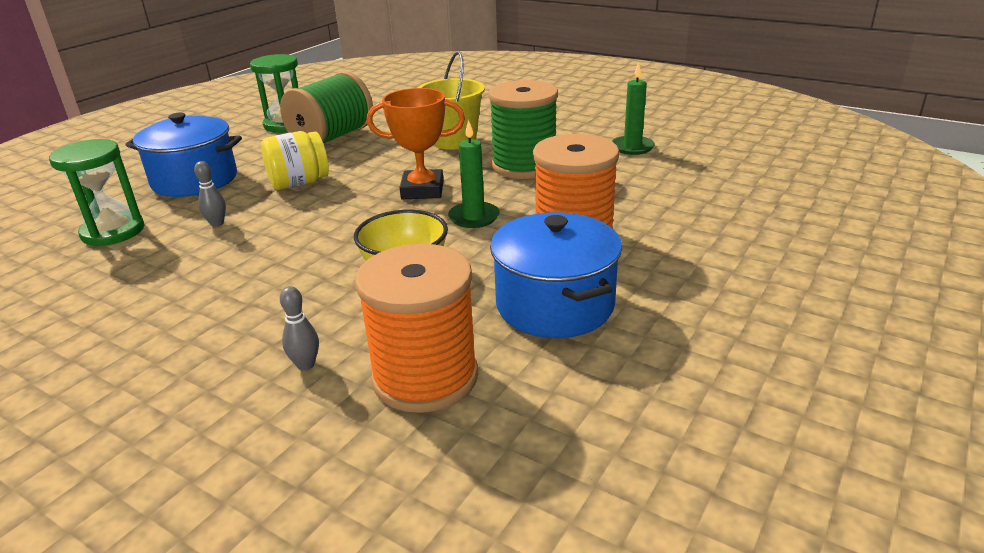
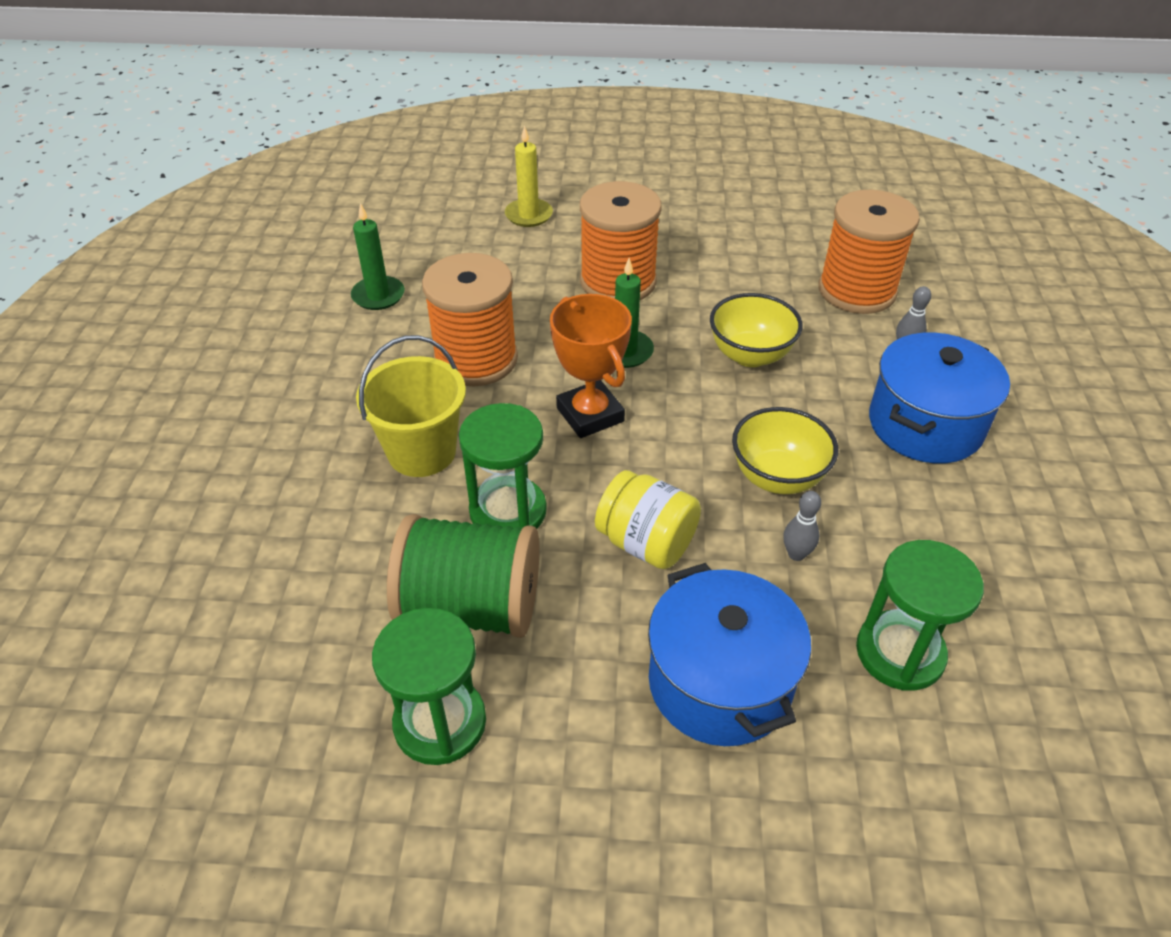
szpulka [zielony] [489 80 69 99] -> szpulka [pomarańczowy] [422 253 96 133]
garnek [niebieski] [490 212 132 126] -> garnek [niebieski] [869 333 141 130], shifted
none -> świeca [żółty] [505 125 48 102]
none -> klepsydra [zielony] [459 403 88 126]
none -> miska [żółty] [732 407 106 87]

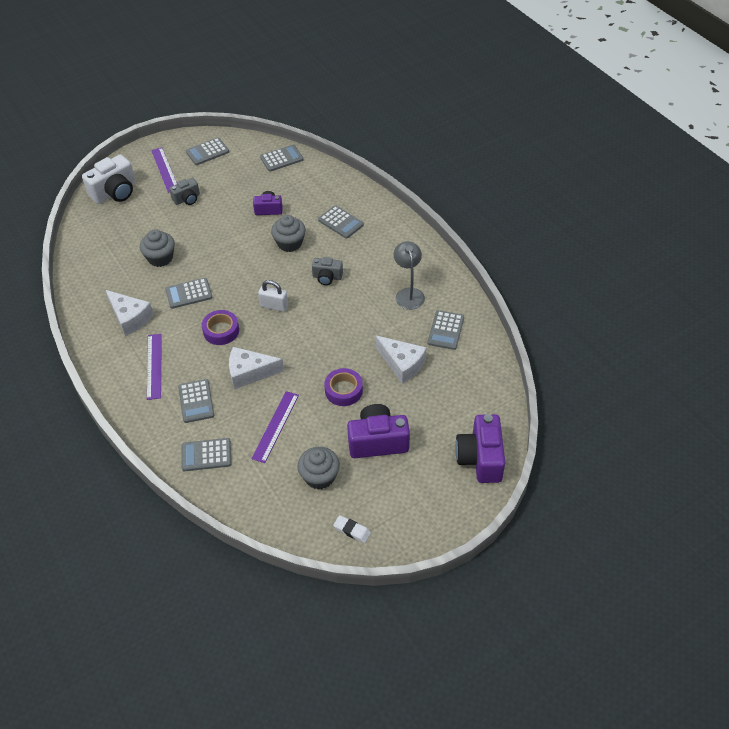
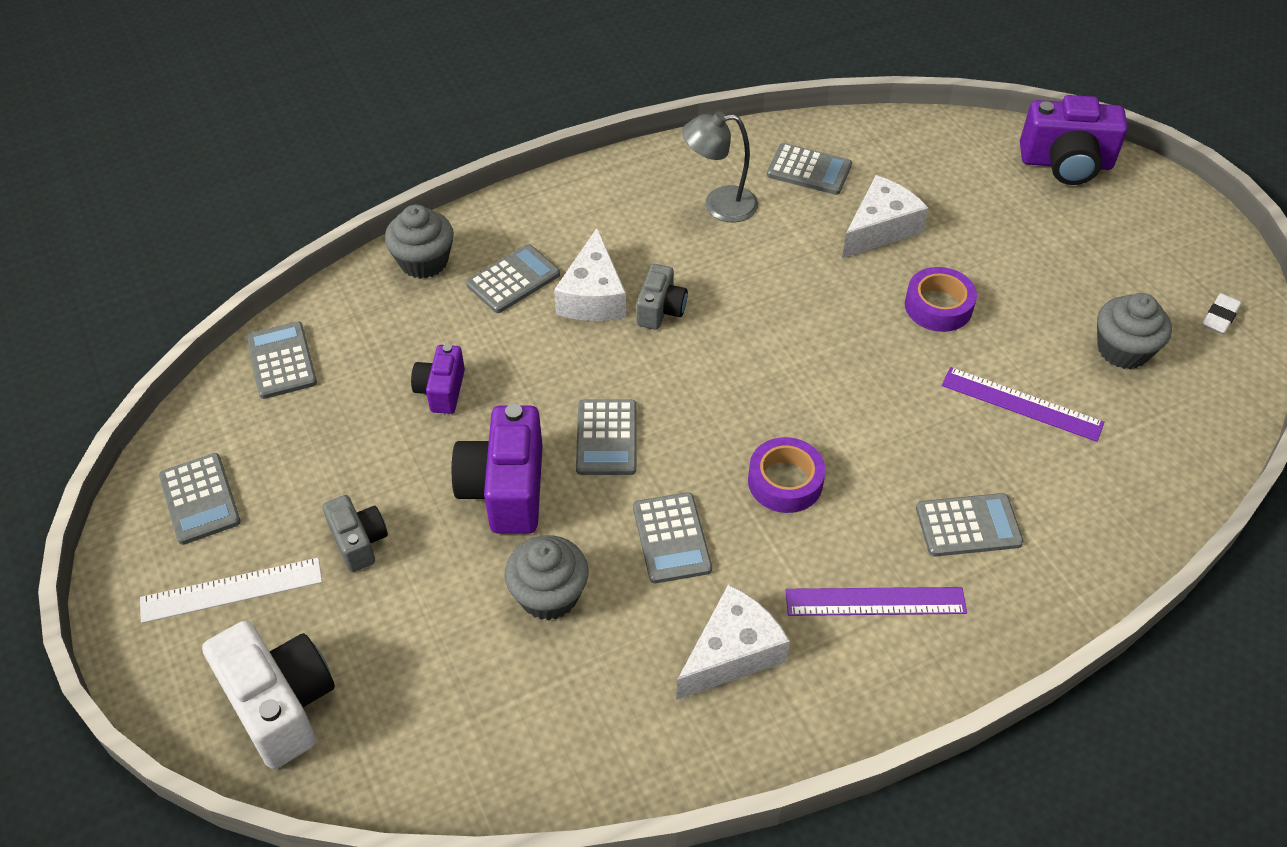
linijka [fioletowy] [151 147 26 46] -> linijka [biały] [140 558 182 65]
muffinka [szary] [271 215 35 37] -> muffinka [szary] [385 205 69 74], shifted
kłódka [biały] [258 280 30 32] -> none
ser [biały] [229 347 55 42] -> ser [biały] [554 228 72 93], shifted
aparat fotograficzny [fioletowy] [347 404 63 54] -> aparat fotograficzny [fioletowy] [451 404 92 130], shifted
kalkulator [szary] [181 438 50 33] -> kalkulator [szary] [576 400 61 75], shifted

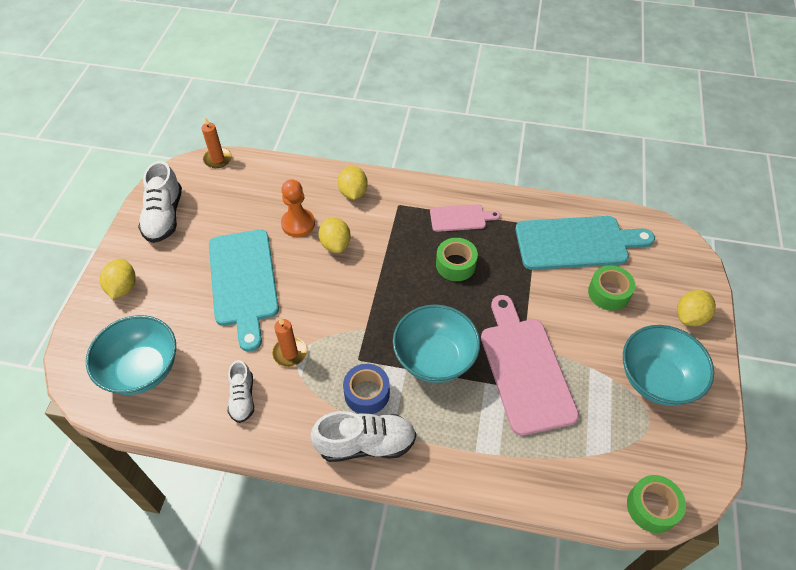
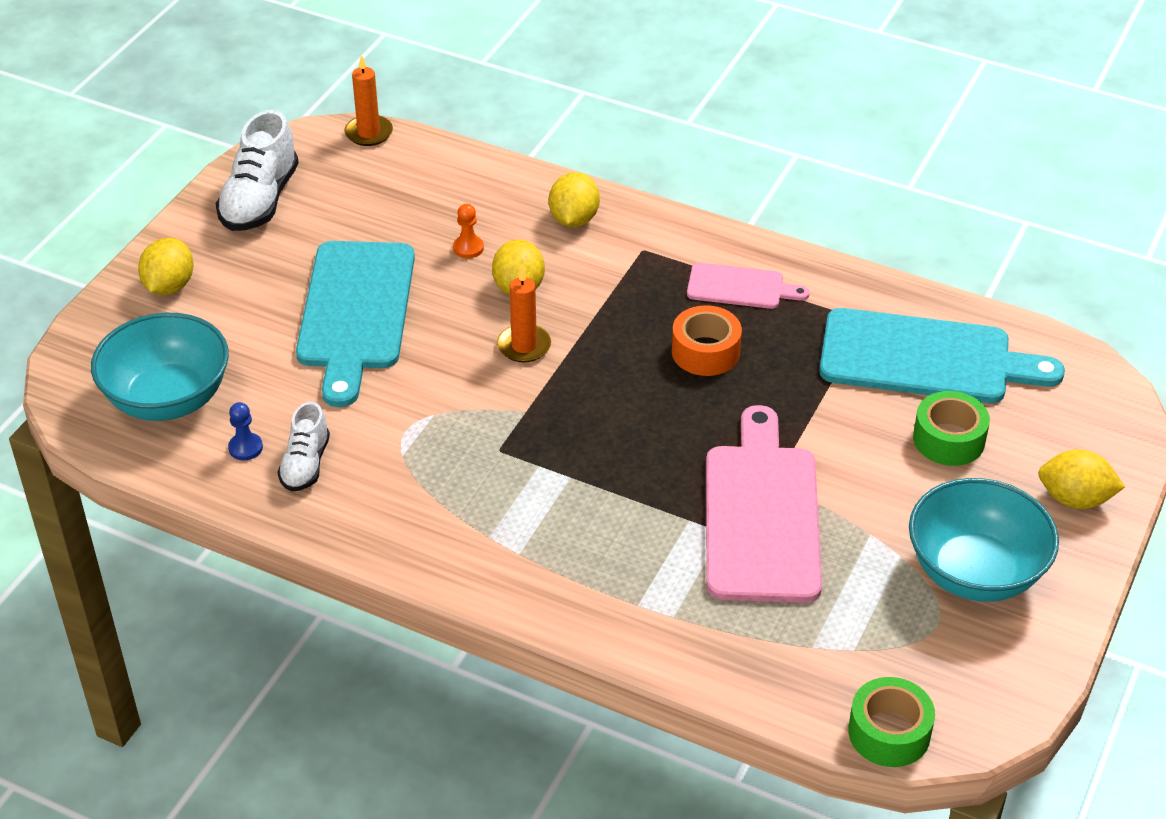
pionek [pomarańczowy] [281 179 34 58] -> pionek [pomarańczowy] [453 204 31 54], x0.54
taśma klejąca [zielony] [436 238 42 43] -> taśma klejąca [pomarańczowy] [672 305 70 71]
cytryna [żółty] [677 290 39 36] -> cytryna [żółty] [1038 450 87 59], 45 degrees clockwise
miska [turkusowy] [393 304 87 79] -> none
świeca [pomarańczowy] [272 317 35 50] -> świeca [pomarańczowy] [497 267 54 95], shifted
taśma klejąca [niebieski] [343 364 47 50] -> none
but [biały] [310 411 106 51] -> none
none -> pionek [niebieski] [228 402 35 59]

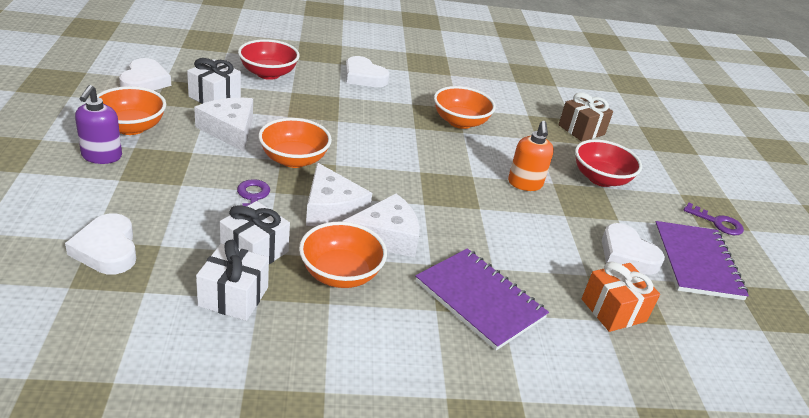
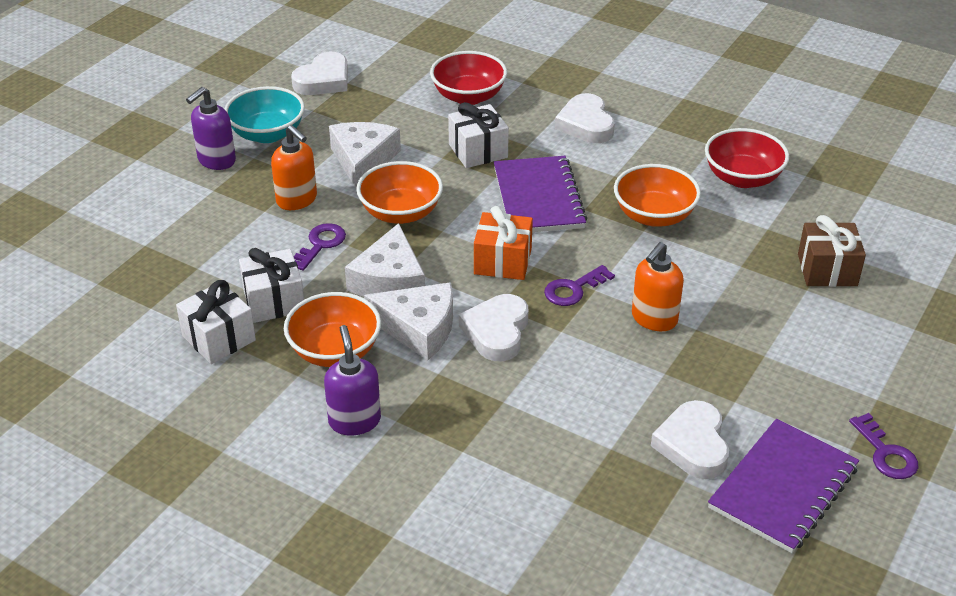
prezent [biały] [187 58 54 46] -> prezent [biały] [448 102 61 66], shifted
miska [pomarańczowy] [97 86 69 49] -> miska [turkusowy] [225 86 80 57]
miska [czerwony] [575 139 67 48] -> miska [czerwony] [705 128 84 60], shifted
serce [biały] [65 213 71 62] -> serce [biały] [459 294 69 67], shifted
zeszyt [fioletowy] [415 248 134 102] -> zeszyt [fioletowy] [494 156 93 76], shifted
prezent [pomarańczowy] [582 262 78 70] -> prezent [pomarańczowy] [474 206 59 74], shifted
none -> dozownik mydła [pomarańczowy] [271 125 46 85]
none -> klucz [fioletowy] [544 265 71 41]
none -> dozownik mydła [fioletowy] [324 325 57 111]

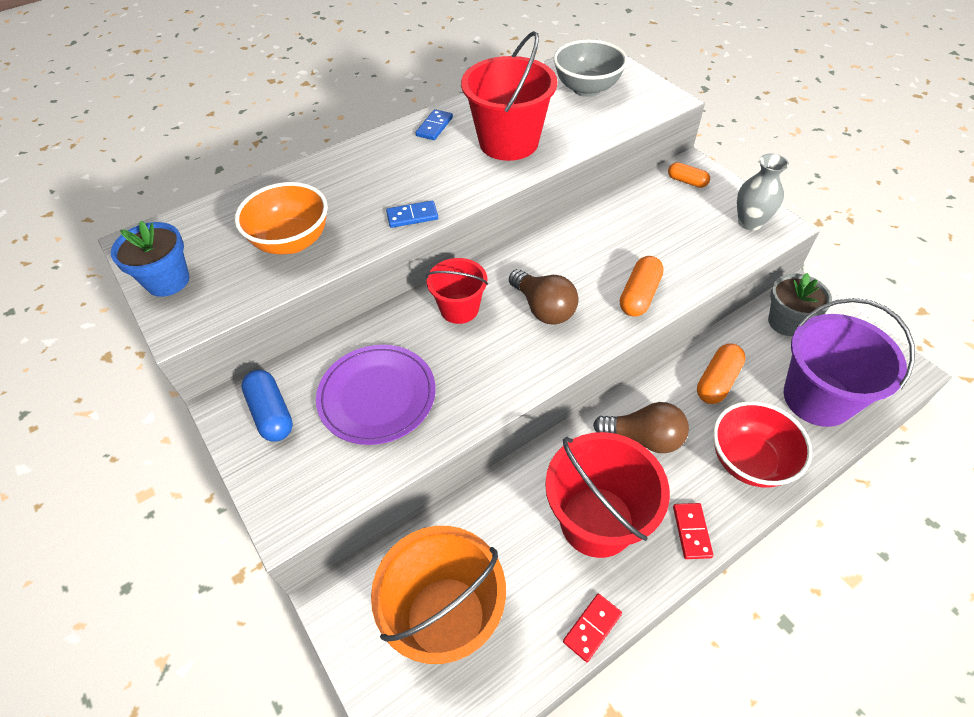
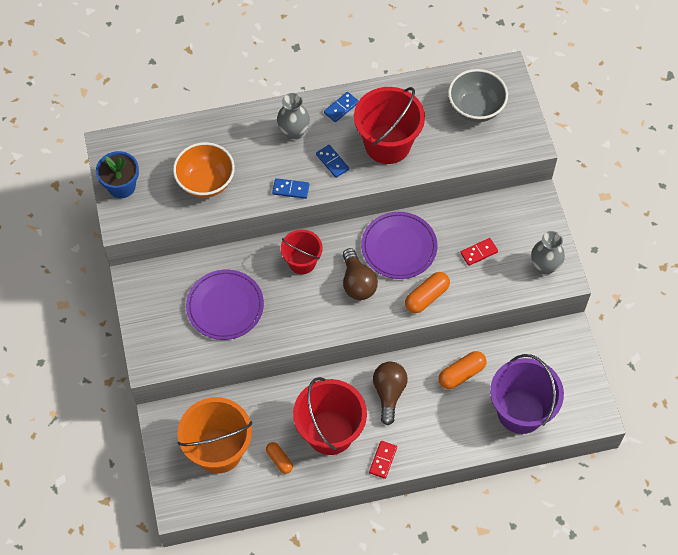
kapsułka [pomarańczowy] [668 162 42 26] -> kapsułka [pomarańczowy] [266 442 27 32], shifted
doniczka [szary] [768 273 64 63] -> none
kapsułka [niebieski] [241 370 52 72] -> none
miska [czerwony] [713 401 99 87] -> none
żarówka [brązowy] [593 402 96 51] -> żarówka [brązowy] [373 362 35 63], 120 degrees counterclockwise
kostka domina [czerwony] [563 594 59 68] -> kostka domina [czerwony] [460 238 38 28], shifted
none -> wazon [szary] [277 93 33 47]
none -> kostka domina [niebieski] [316 145 33 33]
none -> talerz [fioletowy] [361 212 76 67]

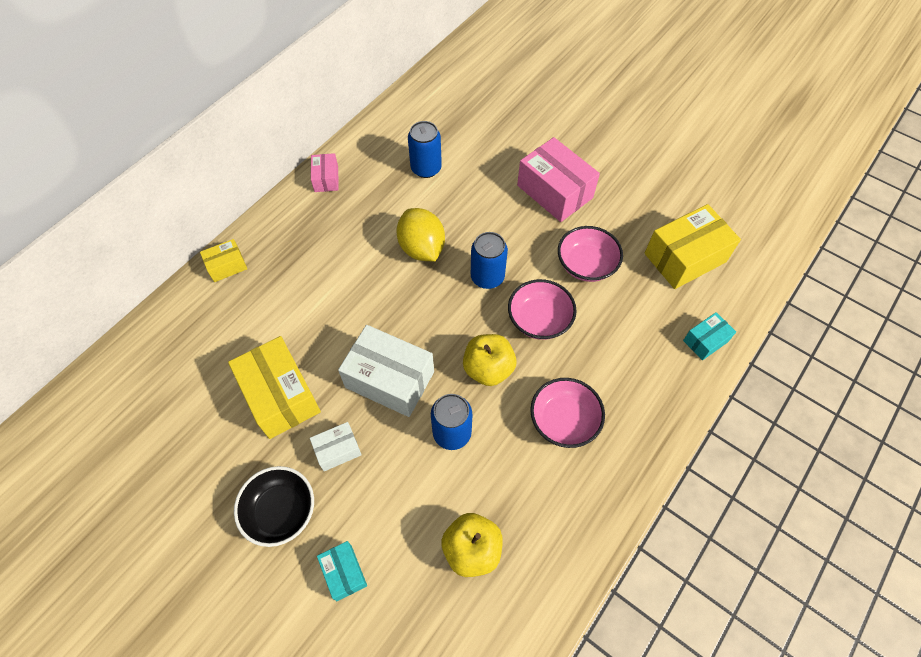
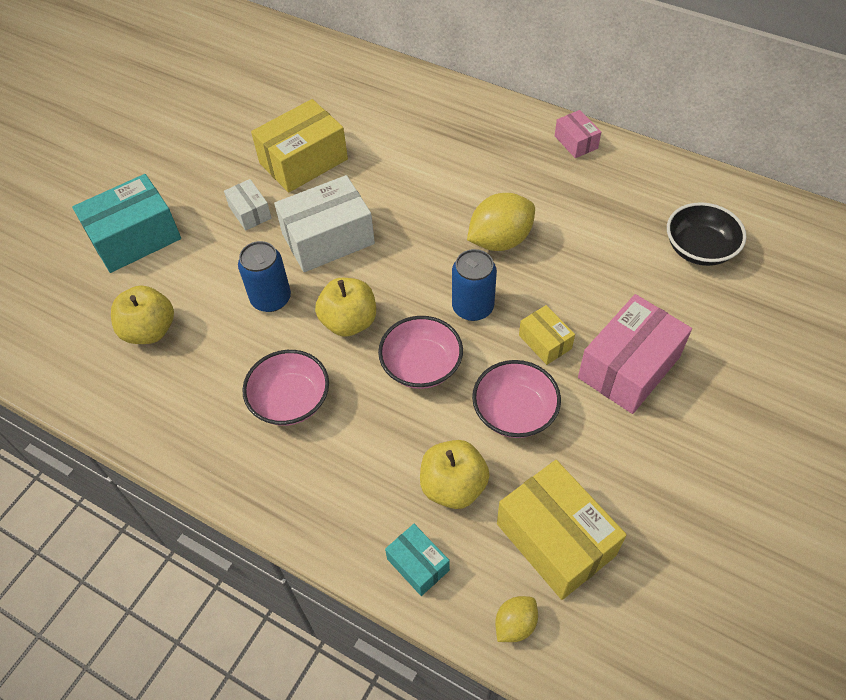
puszka [niebieski] [408 121 34 57] -> none
pudełko [różowy] [311 153 28 39] -> pudełko [różowy] [555 110 46 48], 75 degrees clockwise
pudełko [żółty] [200 239 47 43] -> pudełko [żółty] [519 305 56 60], shifted
pudełko [biały] [338 325 96 92] -> pudełko [biały] [274 175 101 97], 45 degrees clockwise
miska [czarny] [234 466 80 81] -> miska [czarny] [667 202 79 64], shifted
pudełko [turkusowy] [317 541 50 60] -> pudełko [turkusowy] [72 174 109 99], x1.93
none -> jabłko [żółty] [420 440 70 69]
none -> cytryna [żółty] [495 596 43 46]

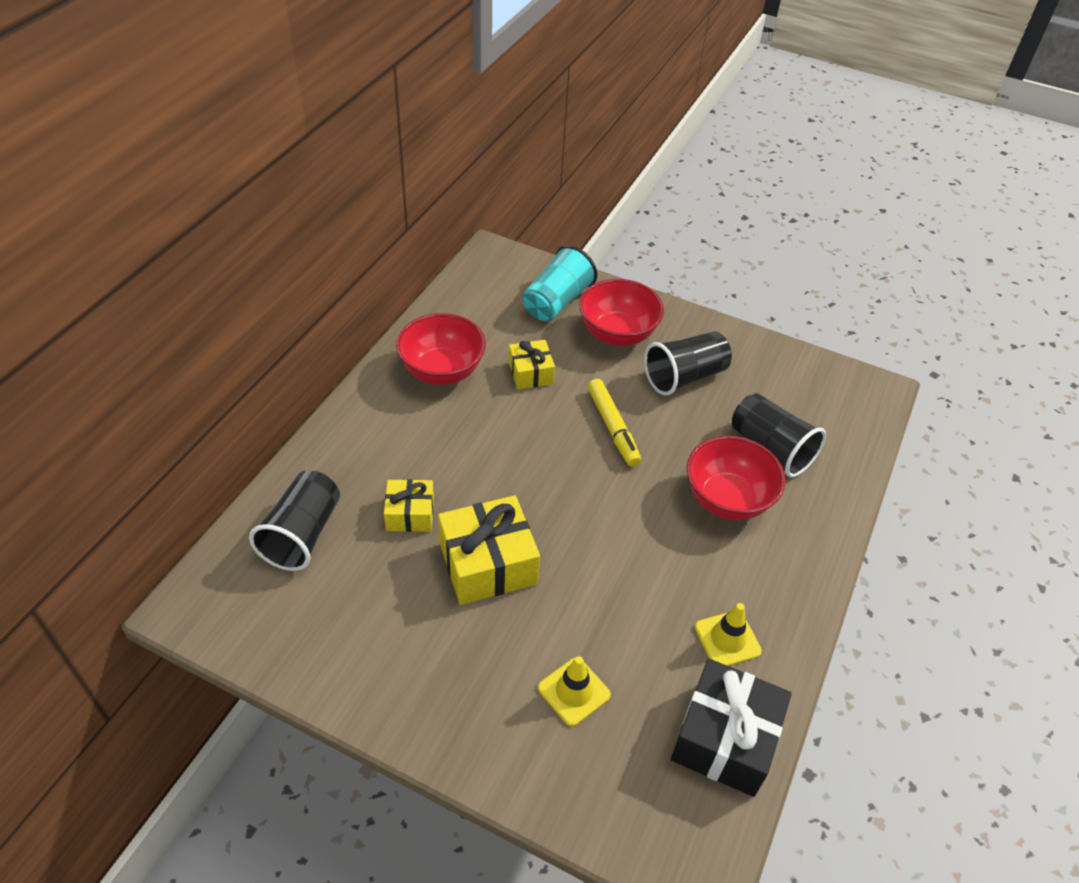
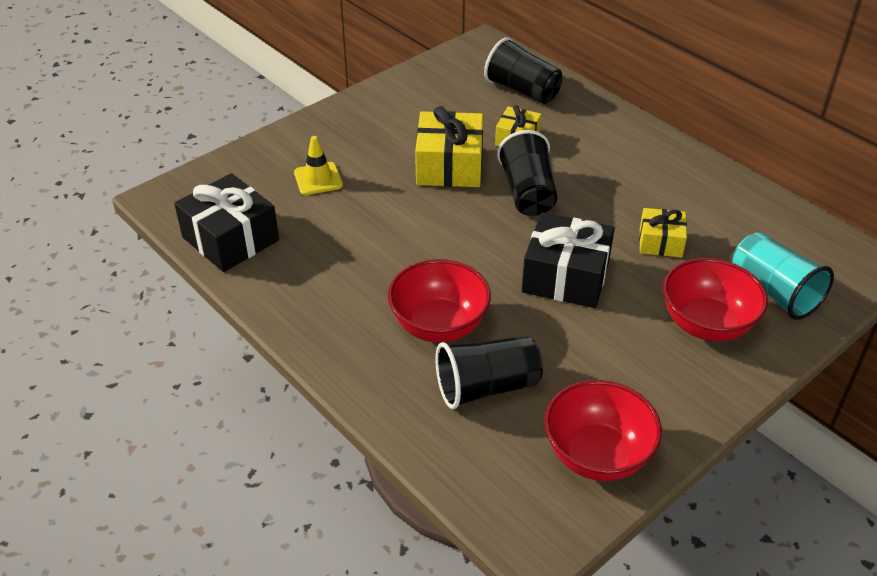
miska [czerwony] [396 313 90 72] -> miska [czerwony] [544 380 118 101], shifted
szklanka [czarny] [644 331 88 65] -> szklanka [czarny] [497 130 60 86], shifted
flamaster [żółty] [588 379 53 88] -> prezent [czarny] [522 212 93 96]
pachołek [żółty] [695 603 67 63] -> none

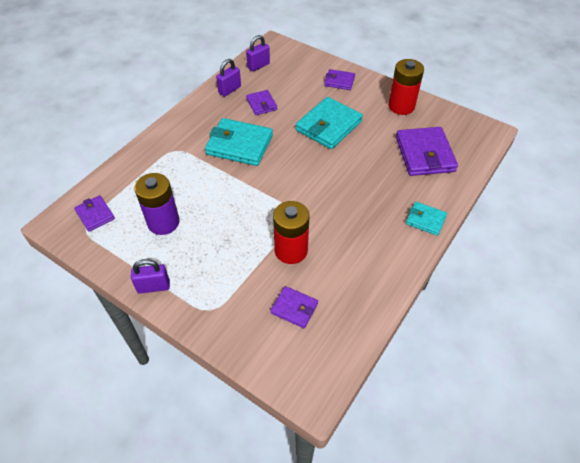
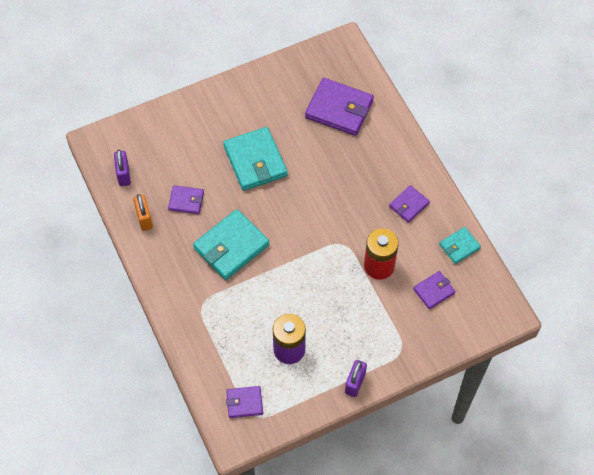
kłódka [fioletowy] [216 59 25 38] -> kłódka [pomarańczowy] [133 194 20 37]
bateria [czerwony] [388 59 36 56] -> none
portfel [fioletowy] [324 69 31 21] -> portfel [fioletowy] [389 185 41 38], shifted
portfel [turkusowy] [406 202 41 34] -> portfel [turkusowy] [439 227 42 37], shifted

